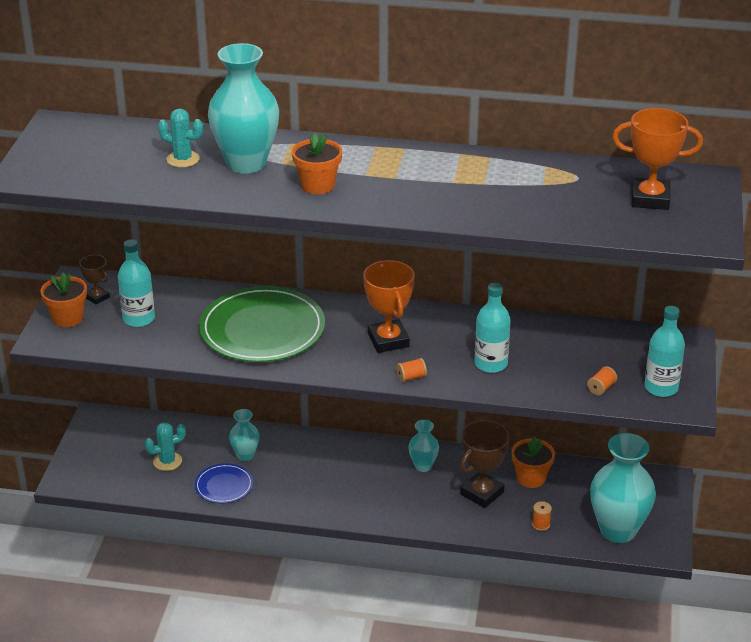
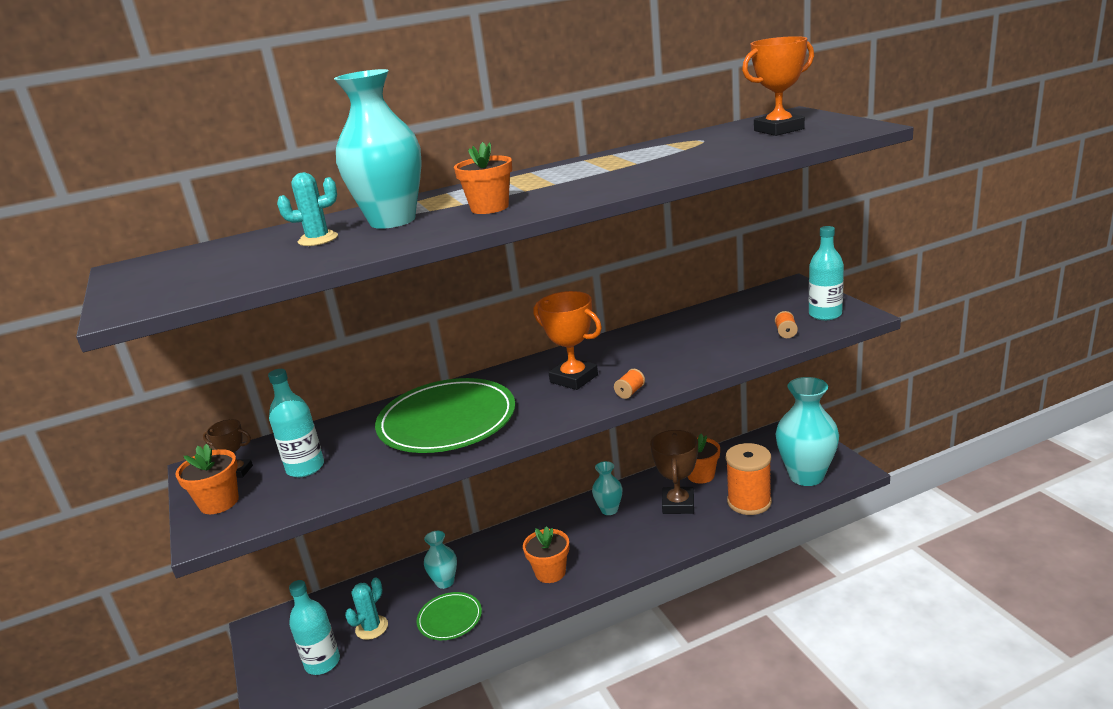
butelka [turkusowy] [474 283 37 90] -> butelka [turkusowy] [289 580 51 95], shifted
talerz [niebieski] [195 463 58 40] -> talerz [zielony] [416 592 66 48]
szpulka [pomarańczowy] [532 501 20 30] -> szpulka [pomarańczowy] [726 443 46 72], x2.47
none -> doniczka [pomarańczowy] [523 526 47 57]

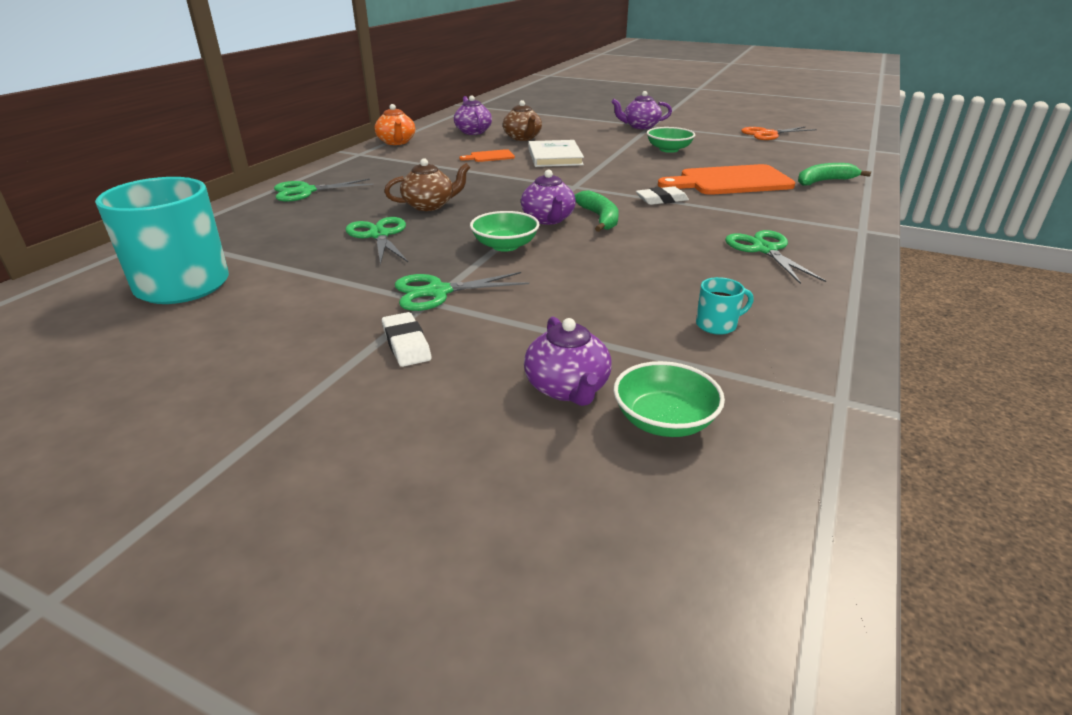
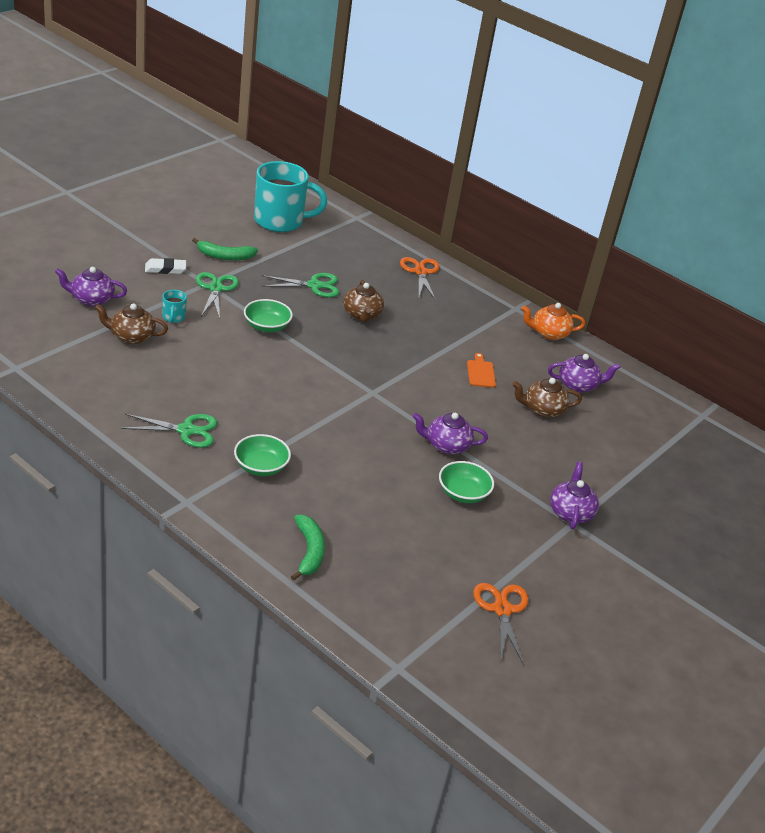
książka [biały] [528 140 56 27] -> none
deska do krojenia [pomarańczowy] [658 164 138 31] -> none
imbryk [fioletowy] [521 170 55 55] -> imbryk [fioletowy] [413 413 75 41], shifted
nożyczki [zielony] [274 179 99 23] -> nożyczki [pomarańczowy] [400 257 39 43]
gumka do mazania [biały] [636 186 53 19] -> none
banan [zielony] [575 190 44 42] -> banan [zielony] [192 238 66 22], shifted
kubek [turkusowy] [696 277 58 58] -> kubek [turkusowy] [162 290 25 33], shifted
miska [zielony] [613 361 112 76] -> miska [zielony] [234 434 57 42], shifted
none -> imbryk [brązowy] [95 303 73 41]

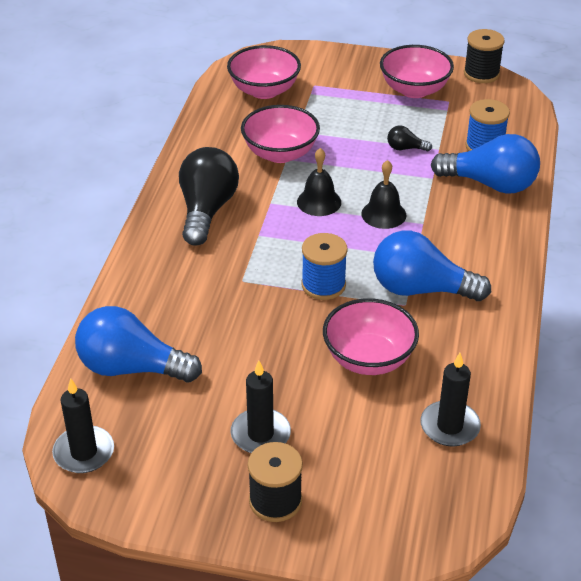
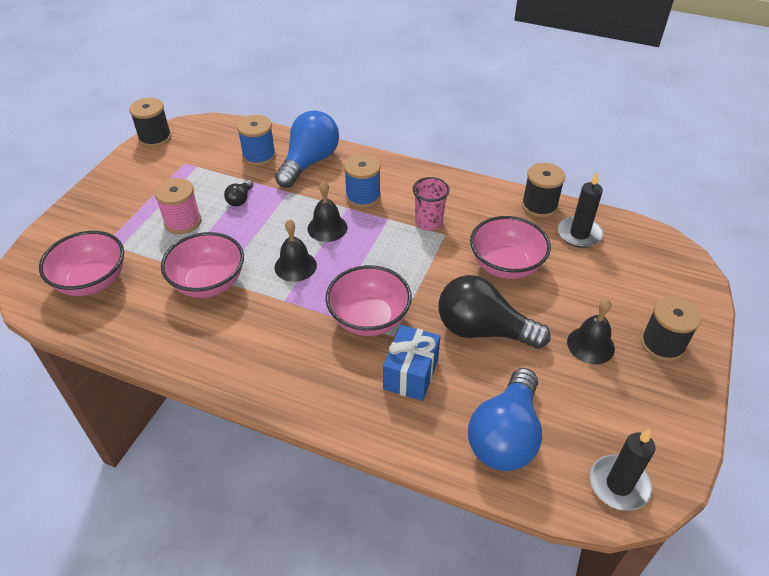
miska [różowy] [380 45 74 53] -> miska [różowy] [325 265 87 71], shifted
żarówka [czarny] [179 147 60 99] -> żarówka [czarny] [439 275 112 74], shifted
żarówka [niebieski] [373 231 118 70] -> szklanka [różowy] [413 177 37 54]
szpulka [niebieski] [302 233 46 67] -> szpulka [niebieski] [344 154 37 54], shifted
świeca [czarny] [231 361 60 92] -> dzwonek [czarny] [567 299 48 65]
none -> szpulka [czarny] [522 163 43 55]
none -> szpulka [różowy] [154 178 47 56]
none -> prezent [niebieski] [383 325 57 76]

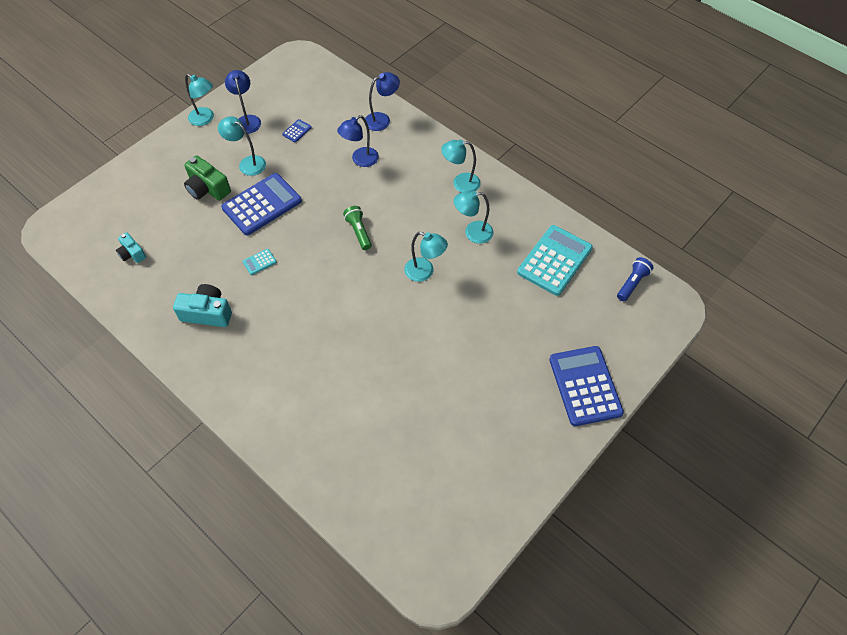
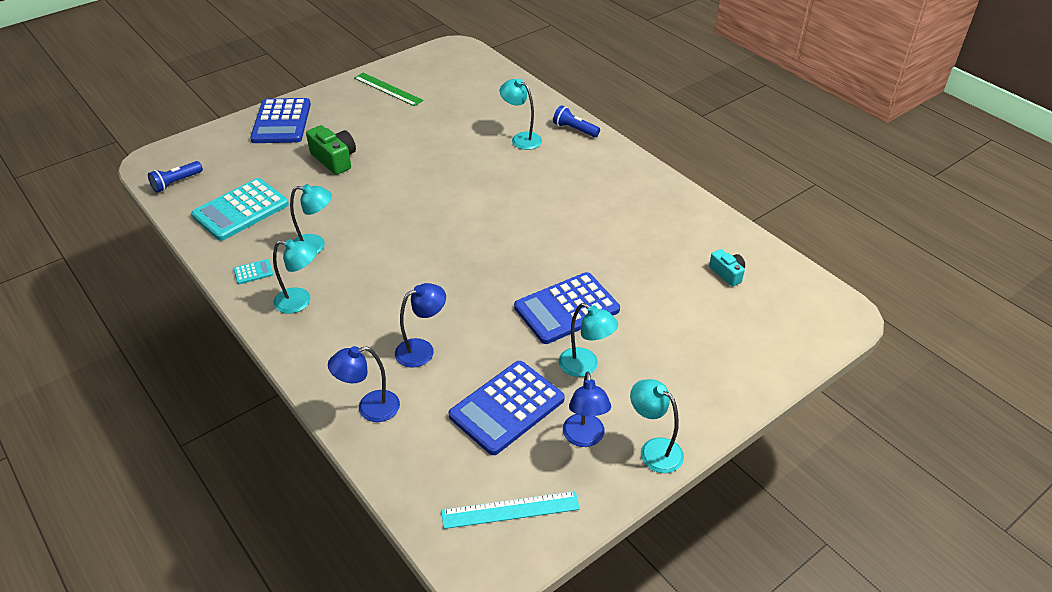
kalkulator [niebieski] [282 119 30 23] -> kalkulator [niebieski] [448 361 117 94], x2.45
aparat fotograficzny [zielony] [184 155 47 46] -> aparat fotograficzny [zielony] [306 125 50 50], shifted
latarka [zielony] [343 206 29 44] -> none
lampka [turkusowy] [404 232 44 50] -> lampka [turkusowy] [500 79 42 71], shifted
kalkulator [turkusowy] [243 249 34 26] -> kalkulator [turkusowy] [234 259 39 25], shifted
aparat fotograficzny [turkusowy] [173 284 59 43] -> none
none -> linijka [zielony] [354 73 70 33]
none -> latarka [niebieski] [553 105 47 32]
none -> linijka [turkusowy] [441 491 139 38]

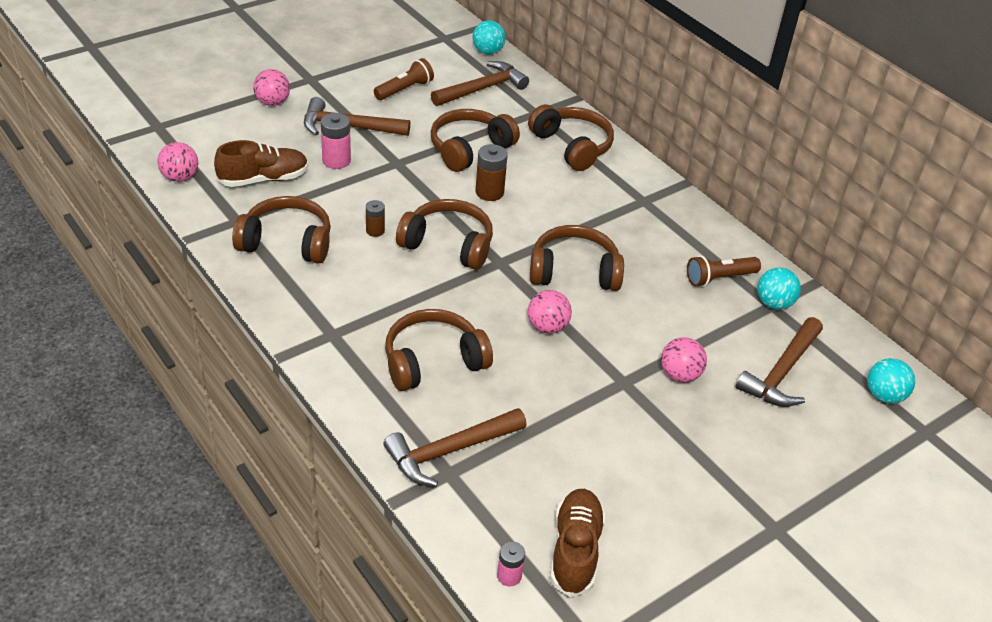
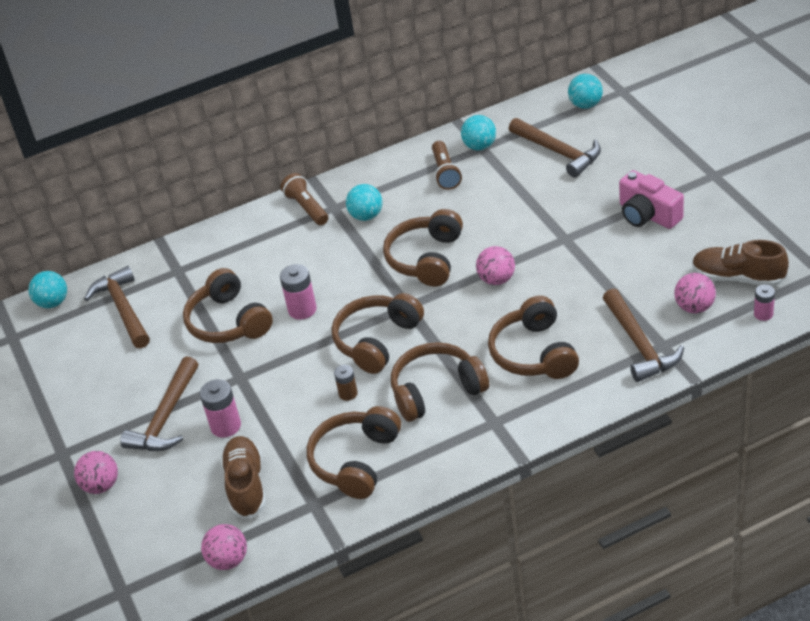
latarka [brązowy] [374 58 60 42] -> latarka [brązowy] [280 173 48 52], shifted
słuchawki [brązowy] [528 104 86 67] -> słuchawki [brązowy] [391 342 98 80], shifted
bateria [brązowy] [476 144 32 57] -> bateria [różowy] [280 264 37 56]
piłka [różowy] [661 337 46 46] -> piłka [różowy] [674 273 42 40], shifted
none -> aparat fotograficzny [różowy] [619 170 65 59]
none -> piłka [turkusowy] [346 184 37 37]

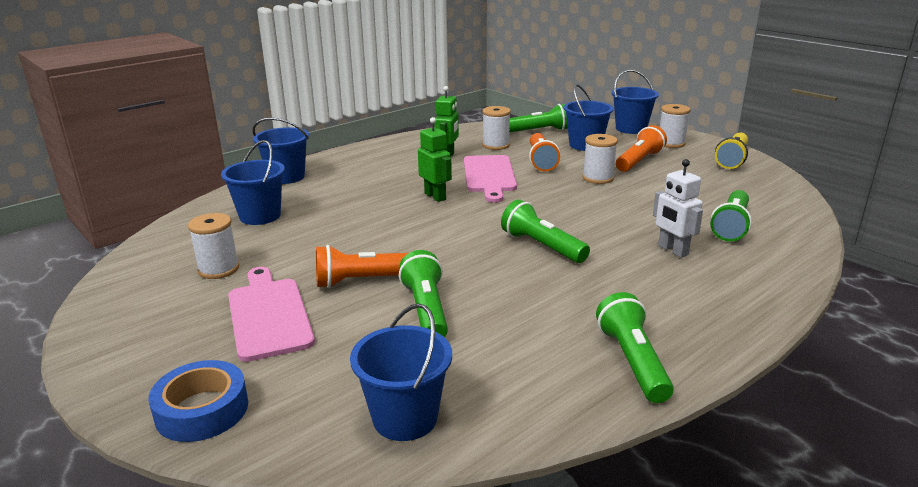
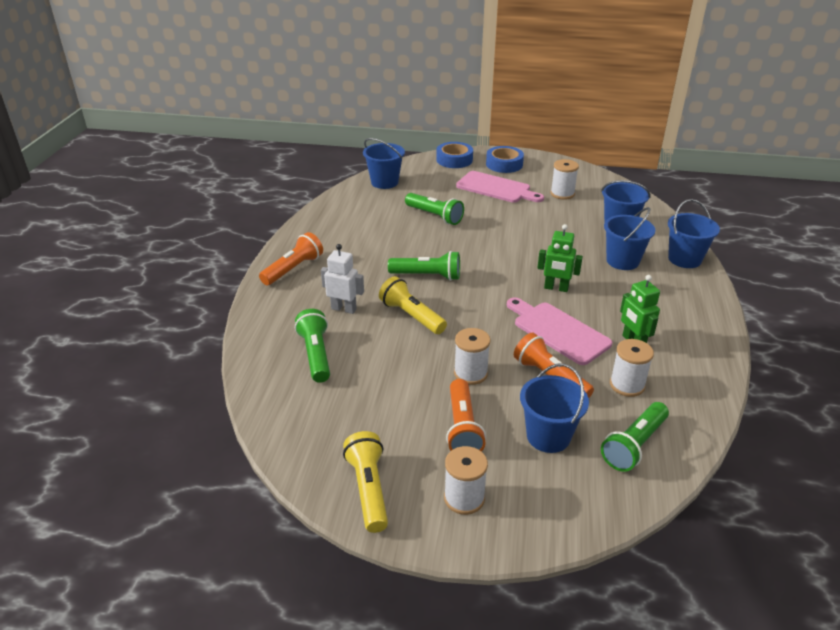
wiadro [niebieski] [611 70 48 64] -> wiadro [niebieski] [604 207 51 63], shifted
latarka [pomarańczowy] [316 245 92 43] -> latarka [pomarańczowy] [259 232 64 53], shifted
latarka [zielony] [596 292 78 111] -> none
none -> taśma klejąca [niebieski] [486 146 38 27]
none -> latarka [żółty] [379 276 68 58]

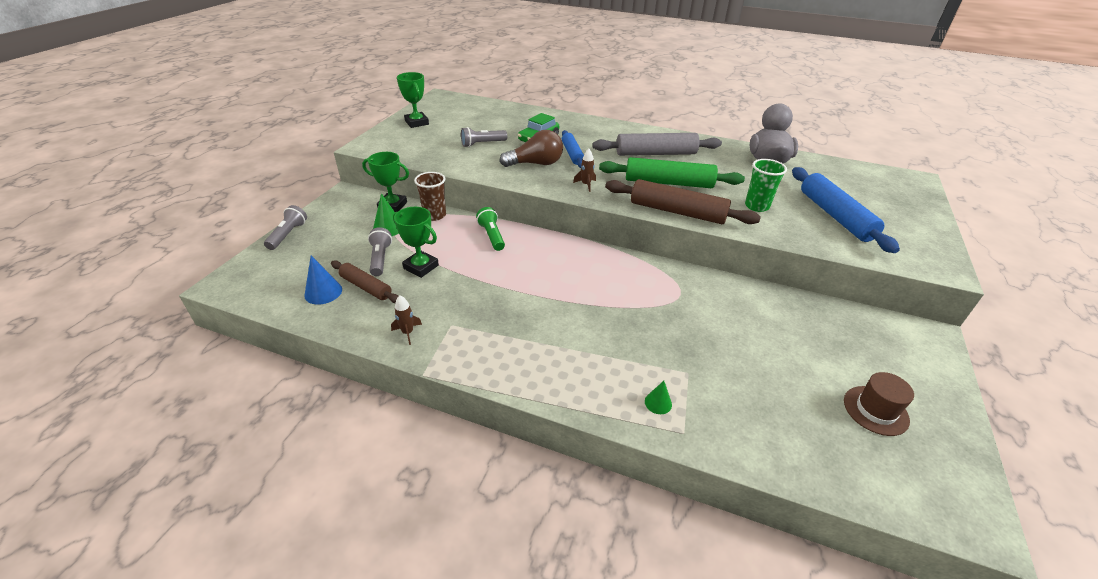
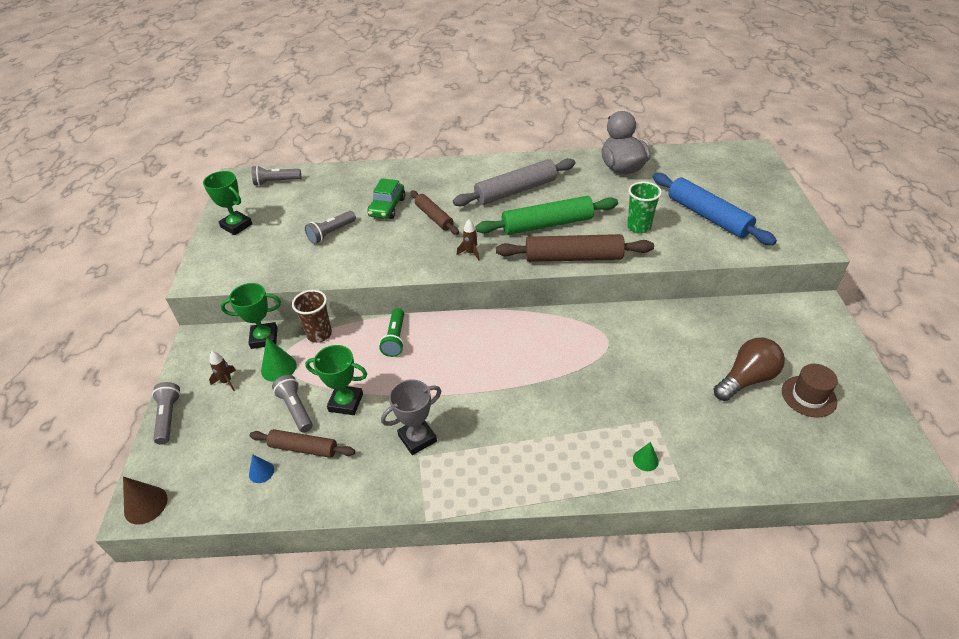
żarówka [brązowy] [499 130 64 37] -> żarówka [brązowy] [714 338 71 63], shifted
wałek do ciasta [niebieski] [562 130 22 38] -> wałek do ciasta [brązowy] [410 191 49 44]
latarka [zielony] [476 207 29 44] -> latarka [zielony] [379 308 25 49], 135 degrees counterclockwise
stożek [niebieski] [304 256 38 49] -> stożek [niebieski] [249 454 25 29], x0.62
rakieta [brązowy] [391 295 31 50] -> rakieta [brązowy] [209 351 27 40], shifted
none -> latarka [szary] [251 165 50 21]
none -> puchar [szary] [381 379 60 76]
none -> stożek [brązowy] [123 477 45 47]

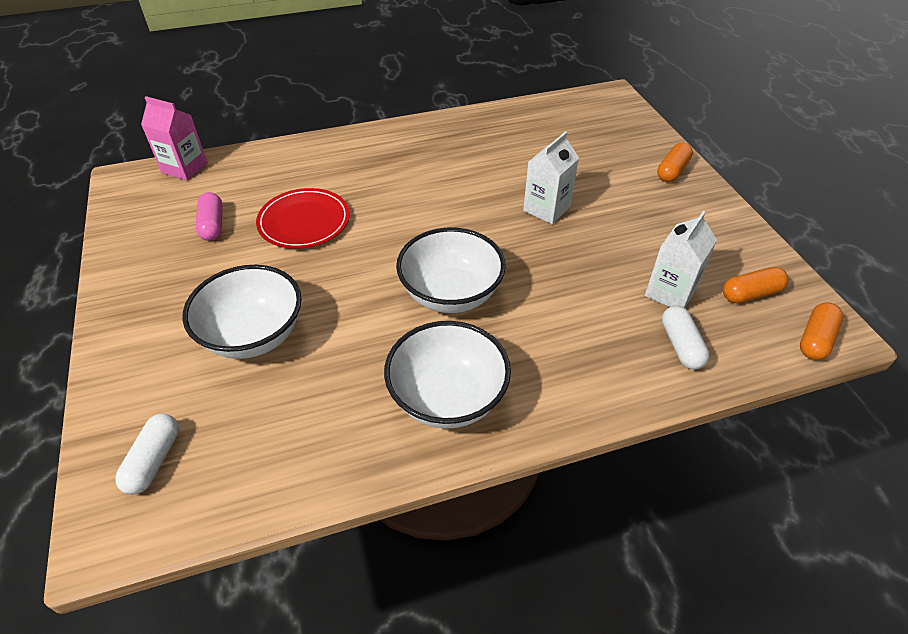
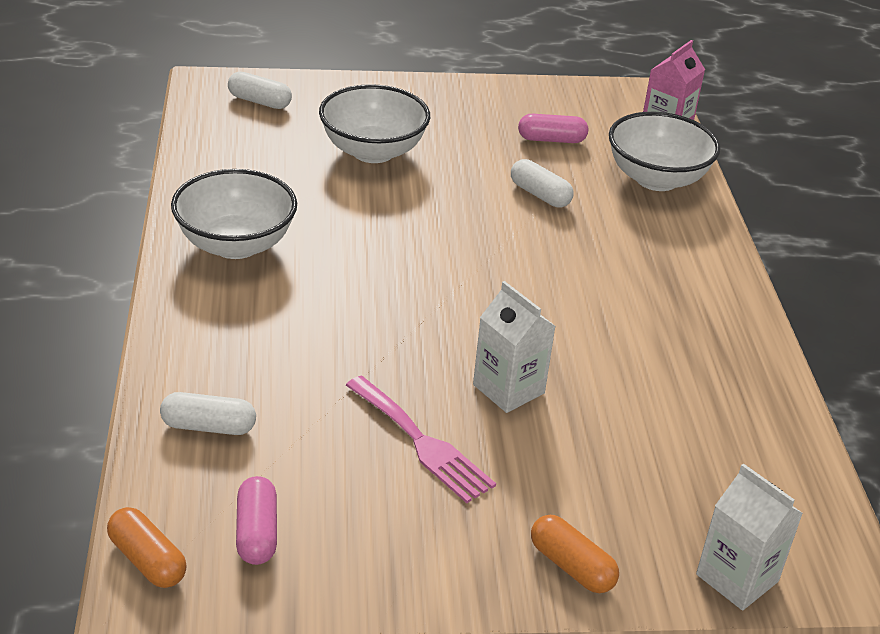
talerz [czerwony] [256 188 94 61] -> kapsułka [biały] [511 159 63 49]
karton mleka [biały] [645 211 72 97] -> karton mleka [biały] [696 463 107 147], shifted
miska [biały] [396 228 110 85] -> miska [biały] [609 112 112 79], shifted
kapsułka [pomarańczowy] [723 267 65 36] -> kapsułka [różowy] [236 476 41 89]
none -> widelec [różowy] [346 376 150 127]

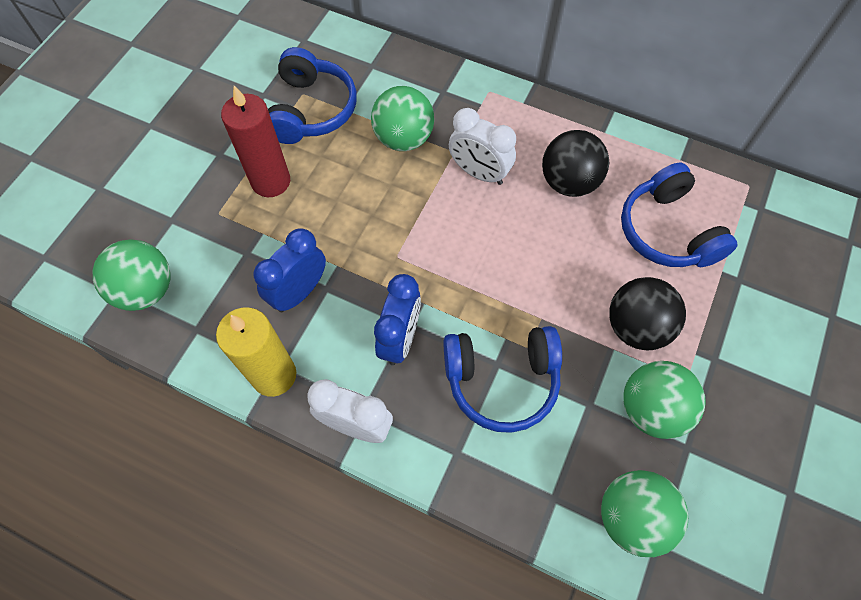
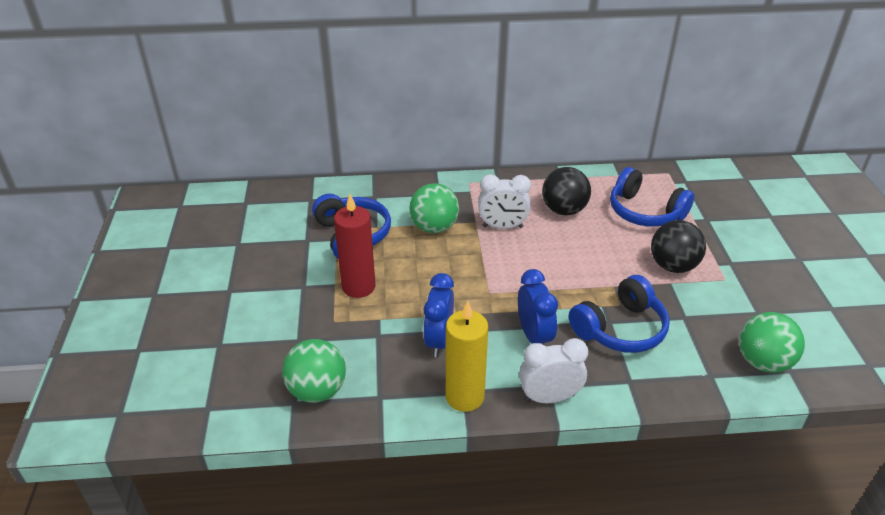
piłka [zielony] [624 361 82 78] -> none

